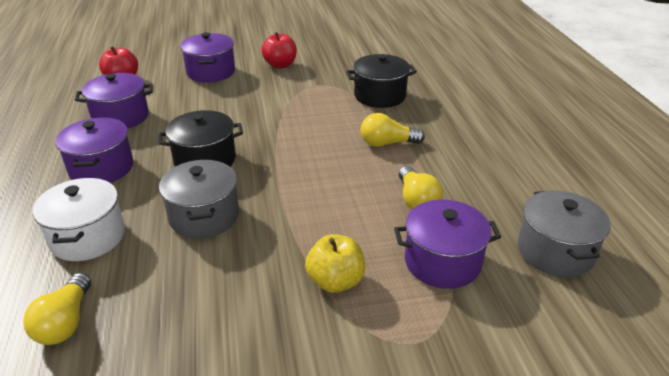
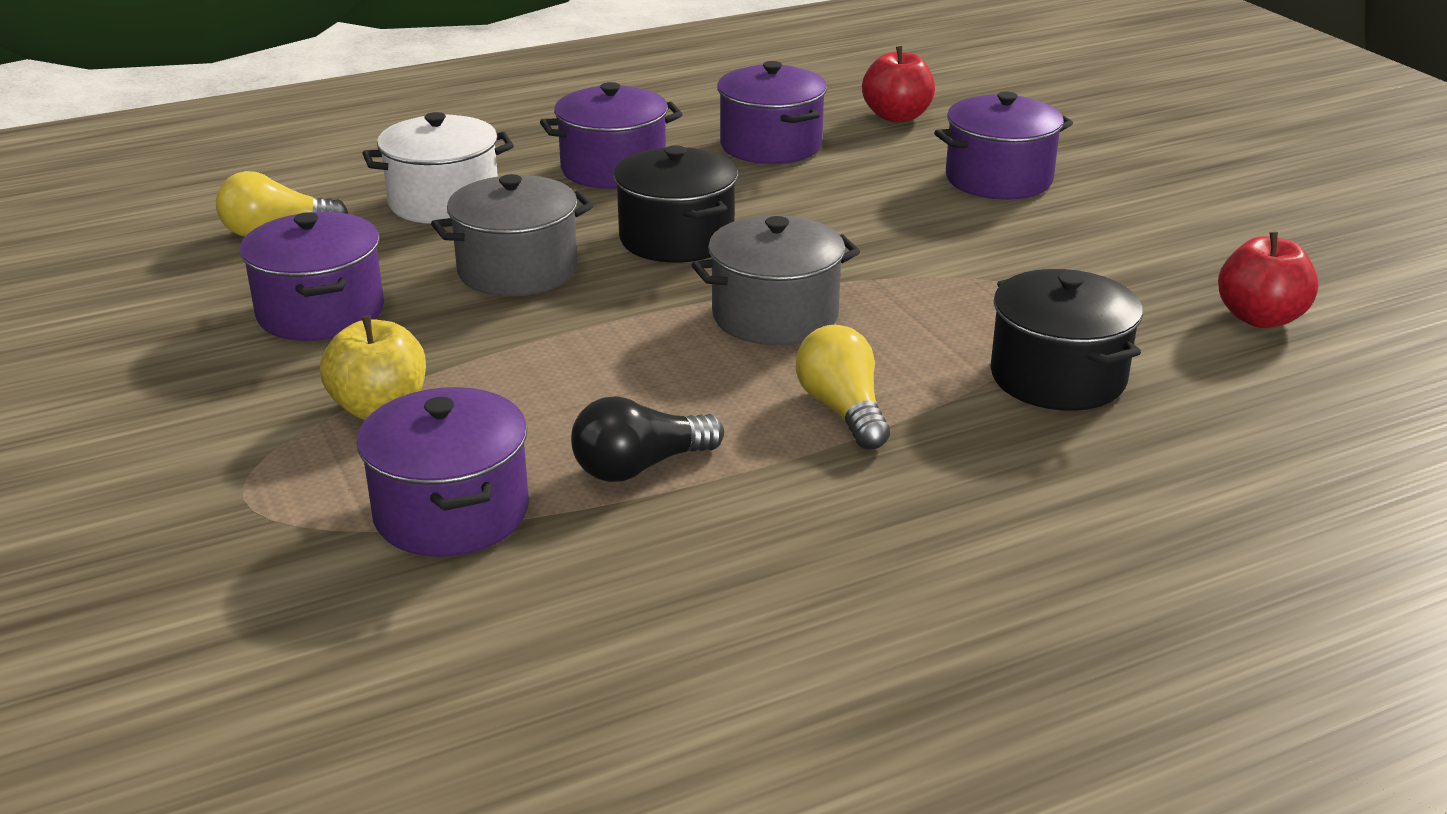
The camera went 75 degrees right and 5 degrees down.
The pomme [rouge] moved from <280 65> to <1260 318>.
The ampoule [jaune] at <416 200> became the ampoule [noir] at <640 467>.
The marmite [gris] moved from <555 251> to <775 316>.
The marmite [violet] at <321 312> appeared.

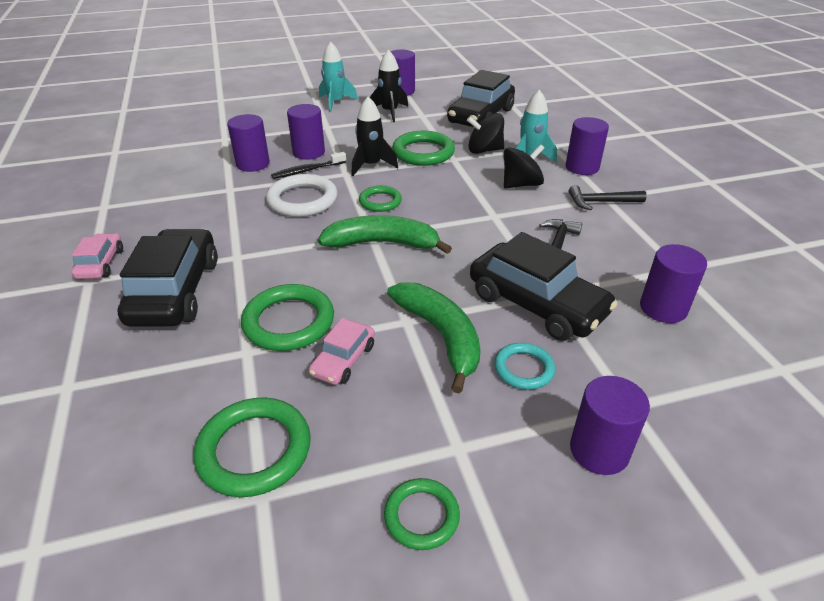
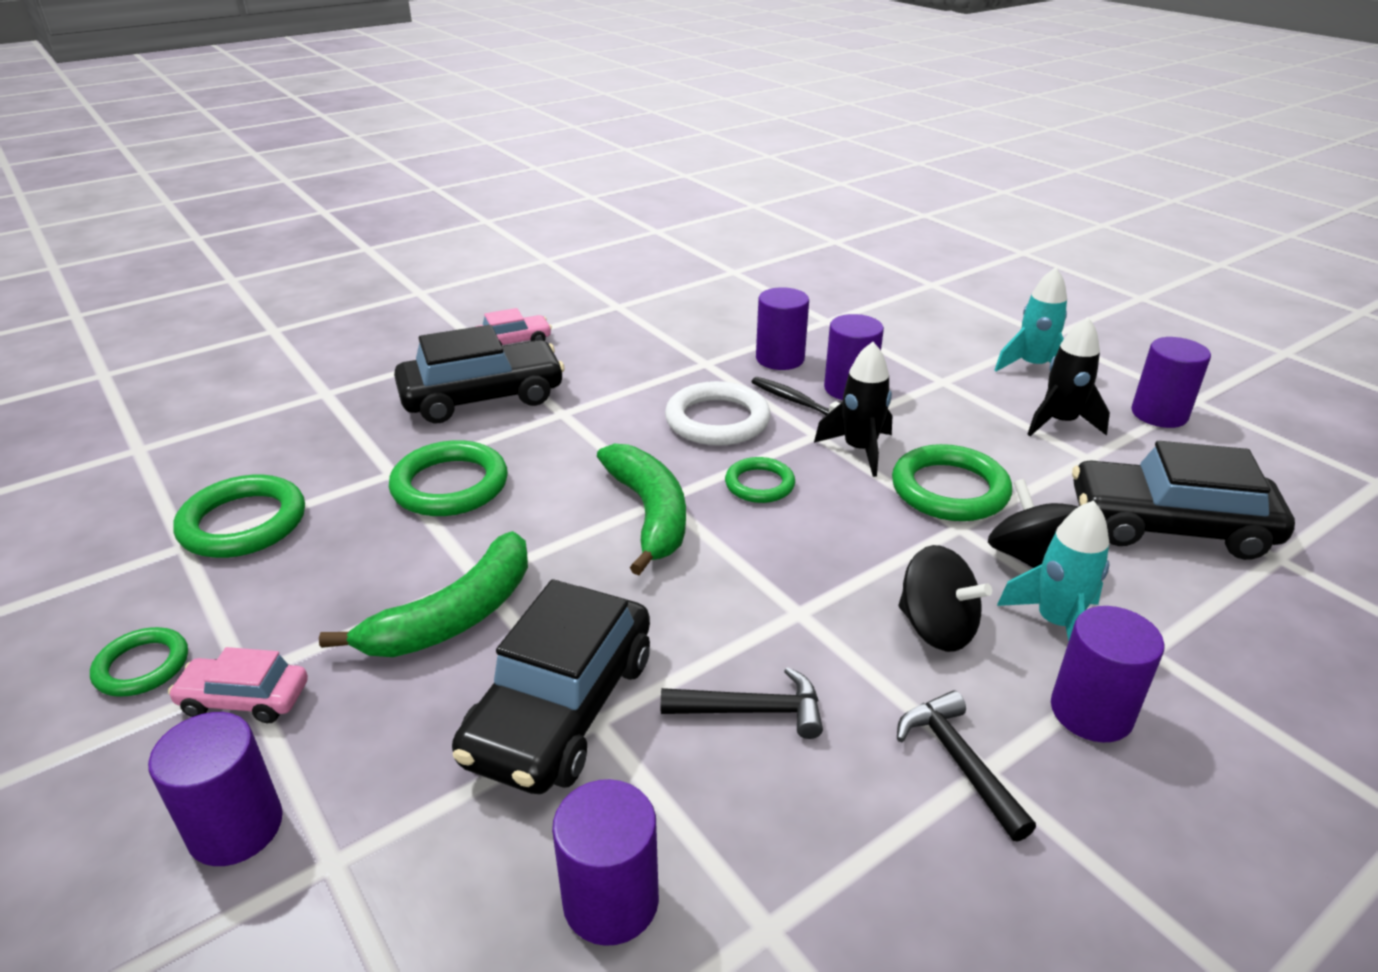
The camera went 70 degrees right and 5 degrees down.
The voiture [rose] moved from <343 360> to <244 699>.
The anneau [turquoise] at <523 369> disappeared.

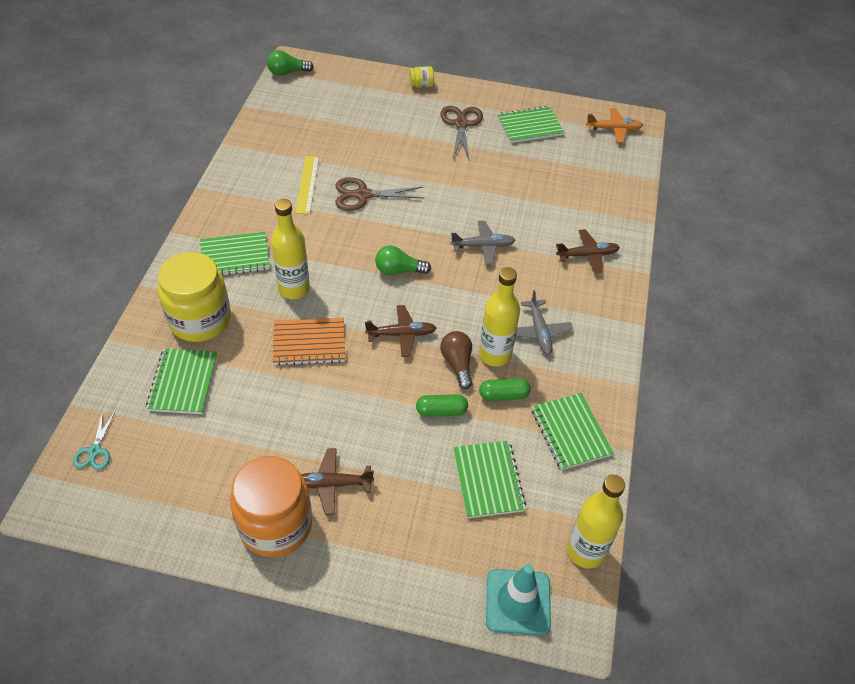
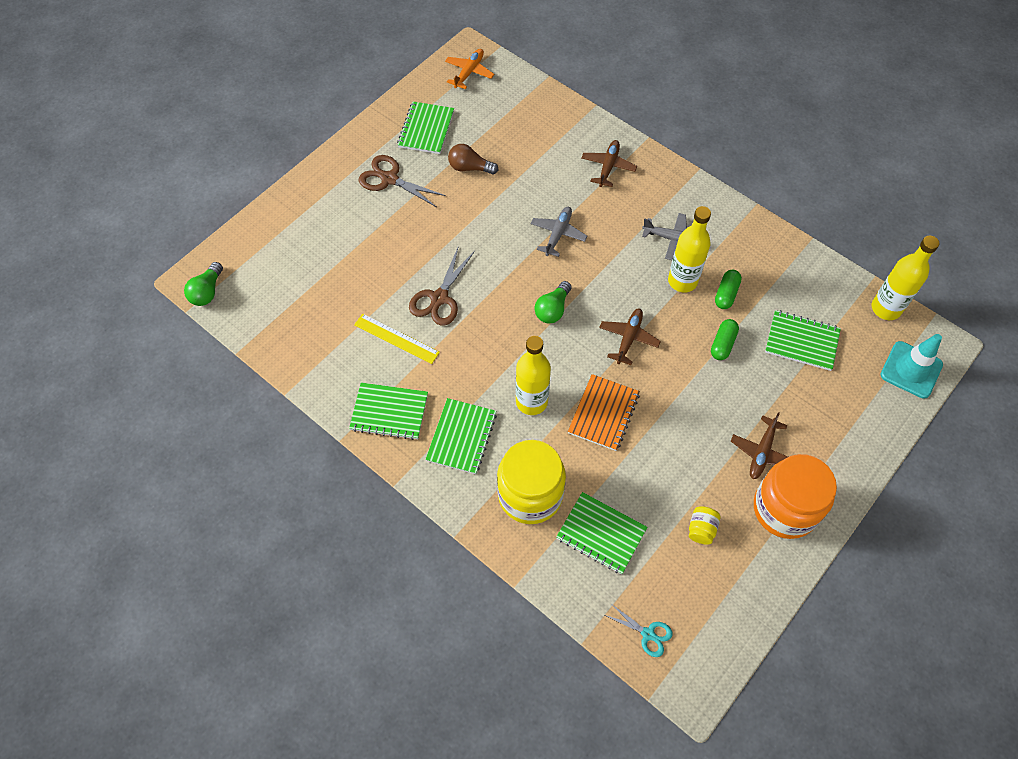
The camera went 60 degrees left and 10 degrees up.
The bocal [jaune] moved from <421 85> to <701 529>.
The ampoule [marron] moved from <457 364> to <470 168>.
The carnet [vert] moved from <570 432> to <389 412>.

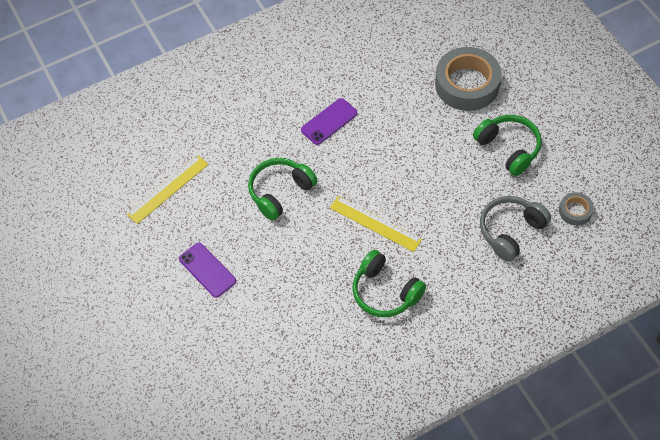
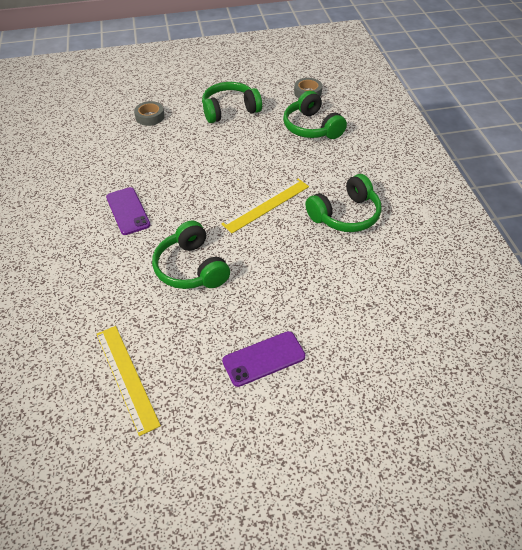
The camera went 75 degrees left and 10 degrees down.
The ruban adhésif [gris] at <467 84> changed to 0.47 times the size.
The casque audio [gris] at <511 231> became the casque audio [vert] at <311 127>.

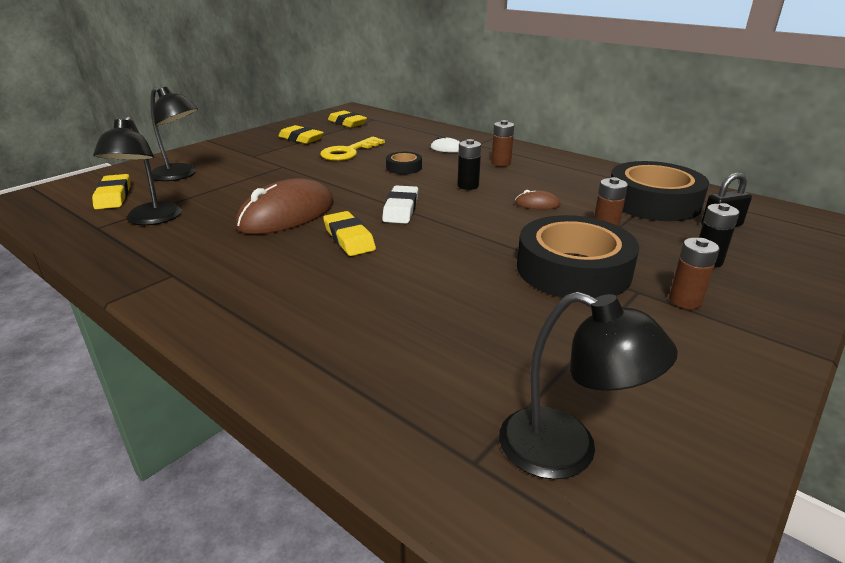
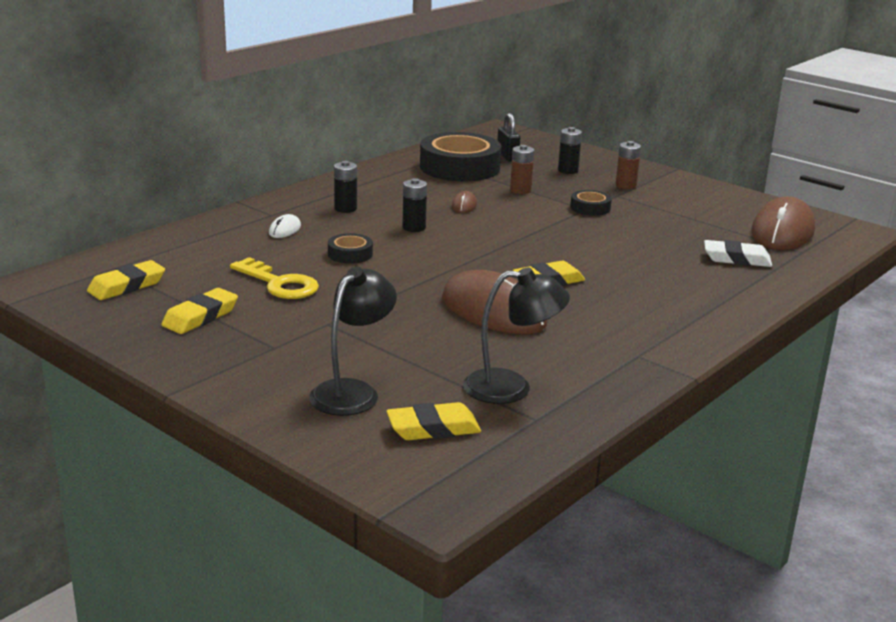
The camera went 90 degrees left and 5 degrees down.
The gomme [blanc] moved from <401 209> to <736 259>.
The pile [marron] at <501 163> became the pile [noir] at <345 209>.
The lampe [noir] at <567 451> was replaced by the souris [marron] at <782 232>.
The ruban adhésif [noir] at <573 269> changed to 0.46 times the size.

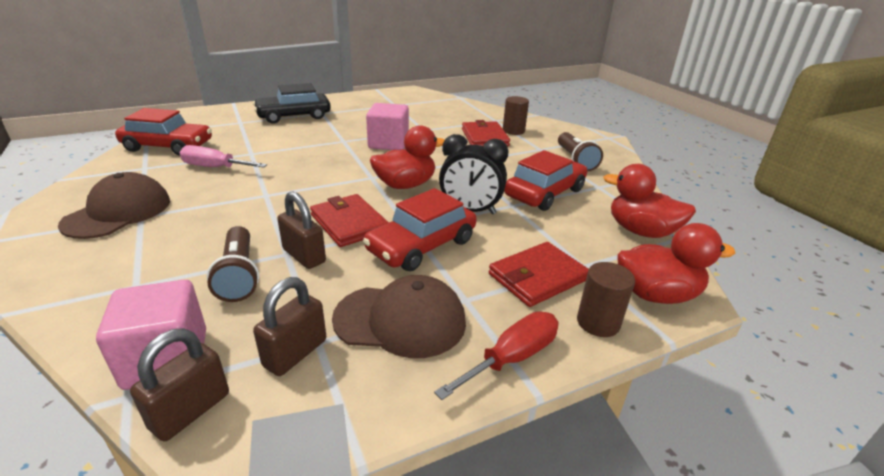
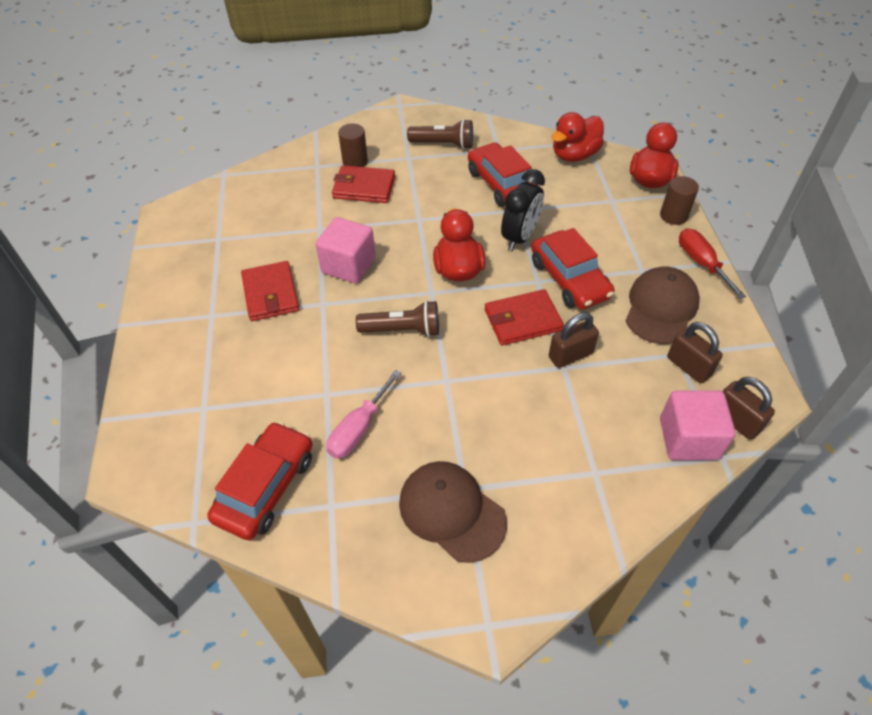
The camera went 70 degrees left and 20 degrees up.
The lampe de poche [marron] moved from <239 275> to <402 330>.
The voiture [noir] at <294 116> disappeared.
The portefeuille [rouge] moved from <537 277> to <271 294>.

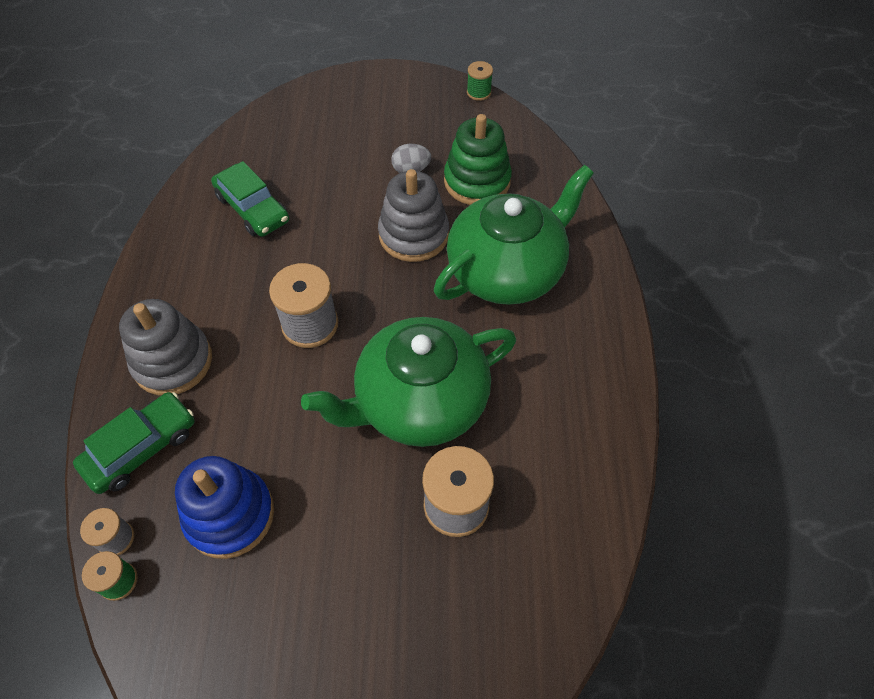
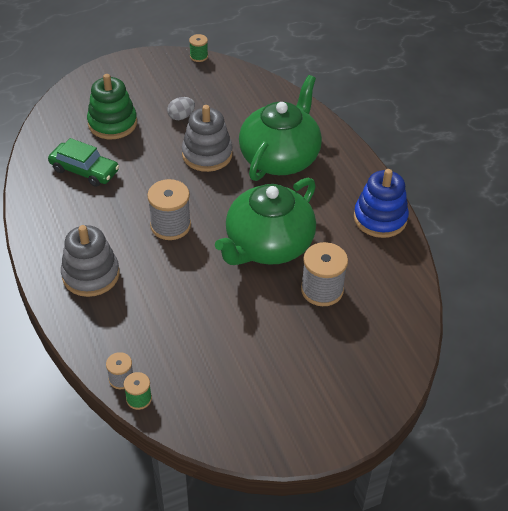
The camera went 25 degrees left and 10 degrees down.
The voiture [vert] at <141 448> disappeared.
The jouet à empiler [bleu] moved from <230 515> to <380 218>.
The jouet à empiler [vert] moved from <477 181> to <112 123>.

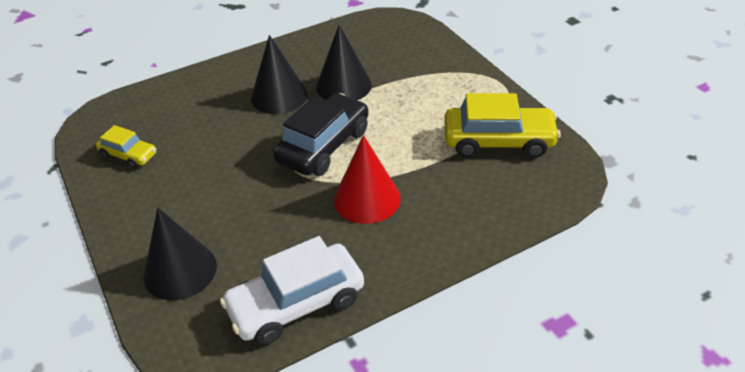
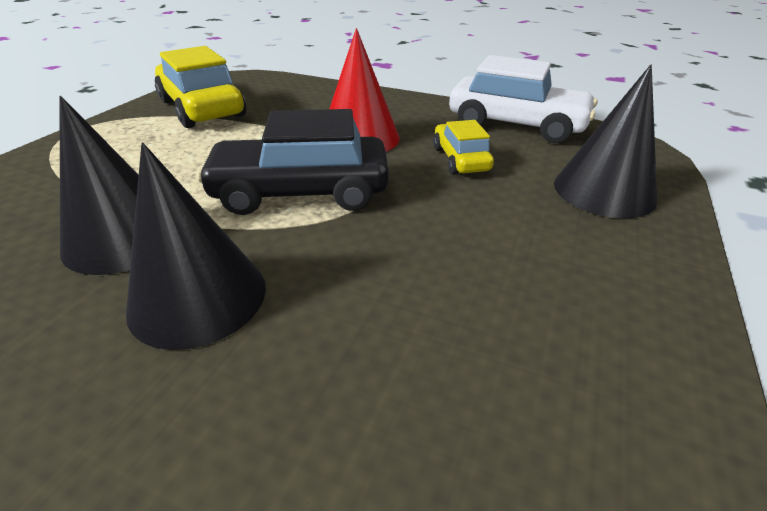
The camera went 130 degrees left and 5 degrees down.
The voiture [jaune] moved from <129 155> to <460 159>.

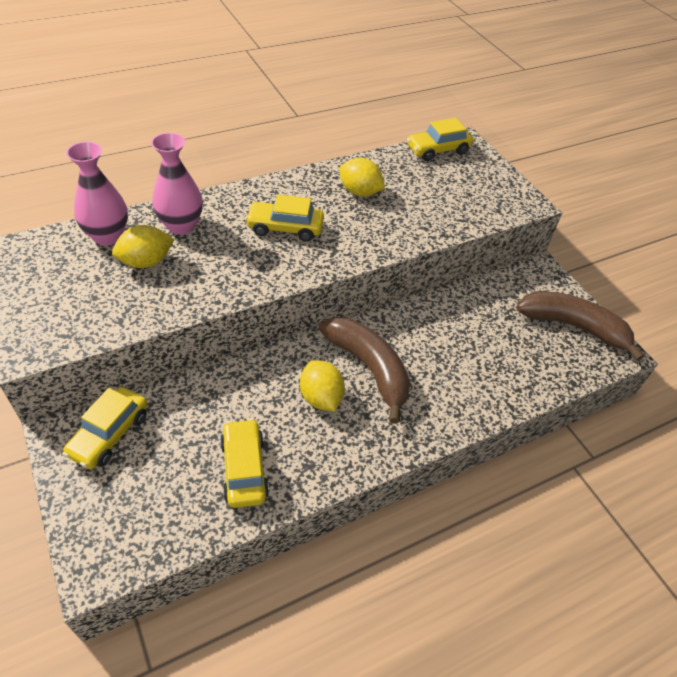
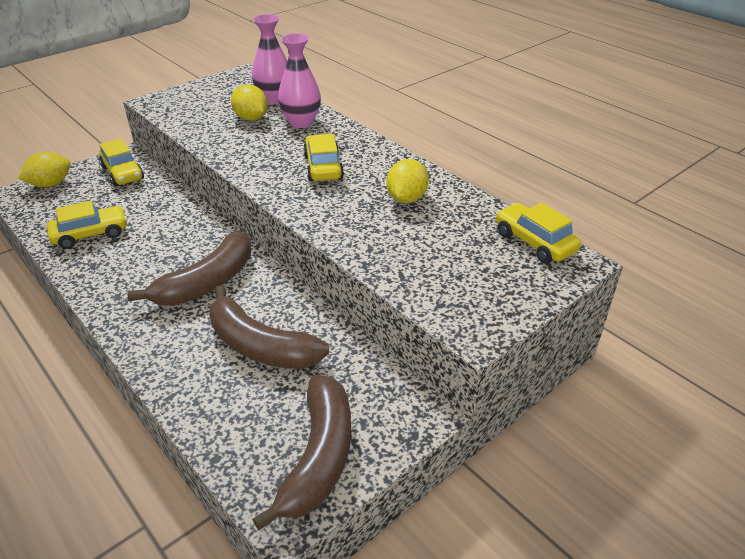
The camera went 80 degrees right and 10 degrees down.
The voiture [jaune] at <109 434> turned 135 degrees counterclockwise.
The citron [jaune] moved from <321 397> to <50 184>.
The banane [marron] at <260 345> appeared.

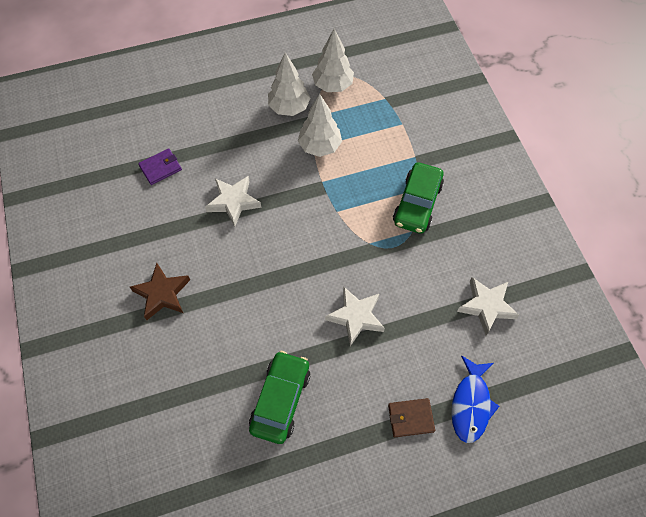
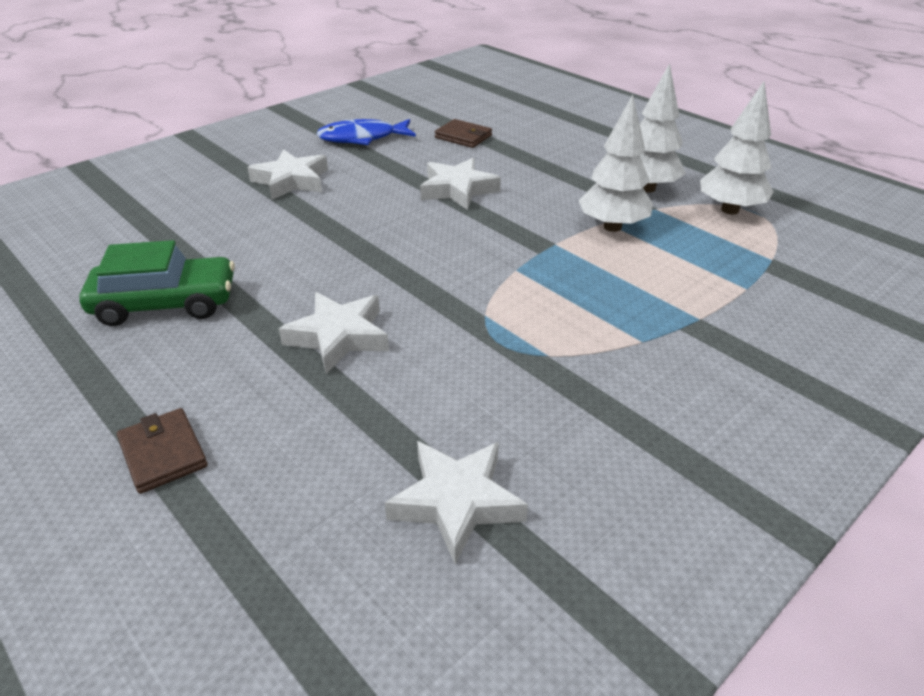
The camera went 65 degrees right and 25 degrees down.
The étoile [marron] at <162 294> became the étoile [blanc] at <291 181>.
The portefeuille [violet] at <160 168> became the portefeuille [marron] at <463 137>.
The voiture [vert] at <417 204> disappeared.
The poisson [bleu] moved from <471 404> to <362 138>.

